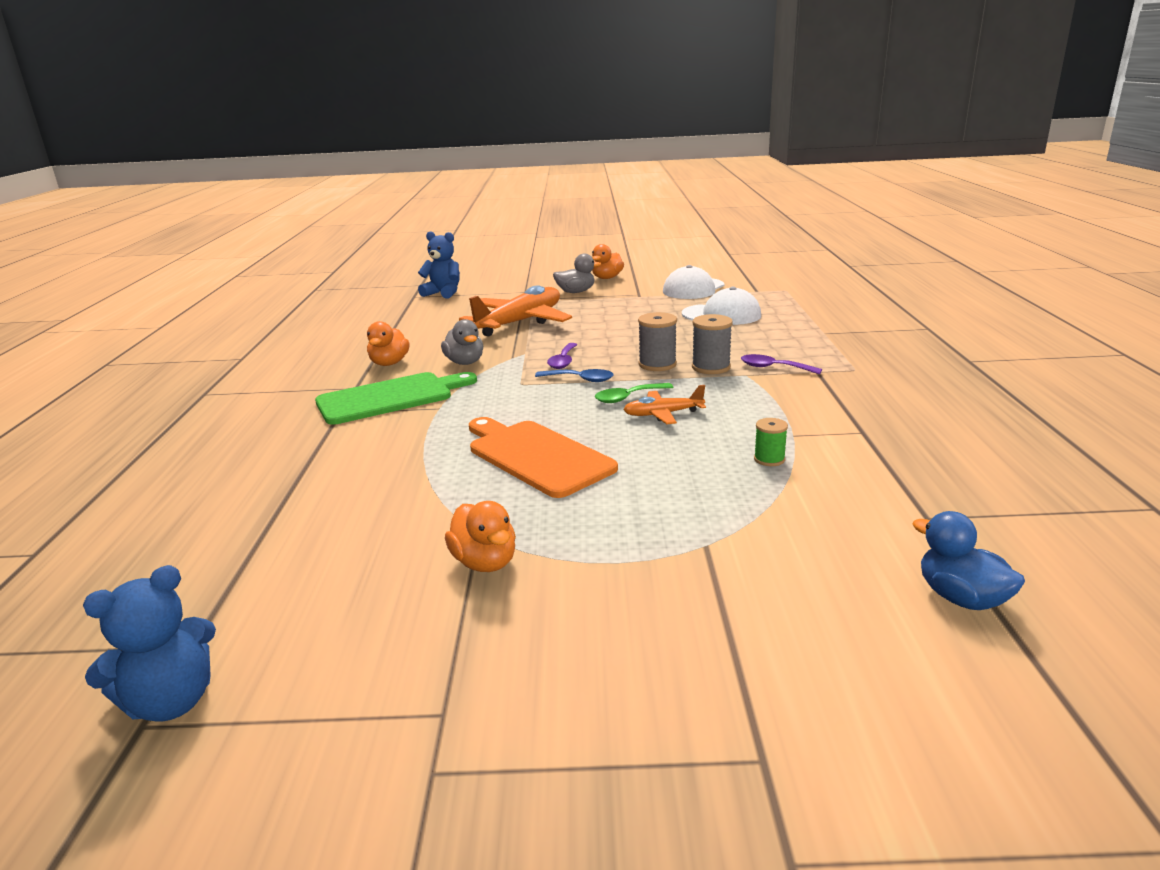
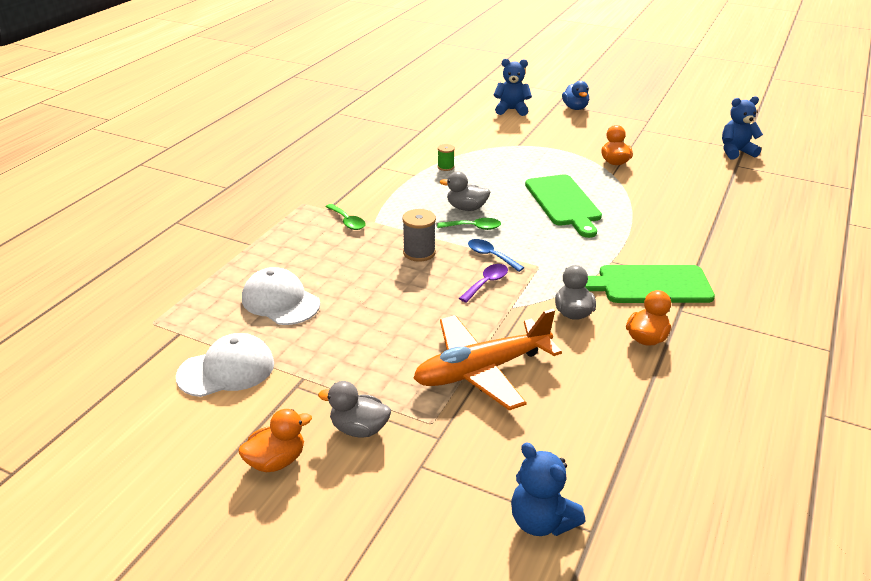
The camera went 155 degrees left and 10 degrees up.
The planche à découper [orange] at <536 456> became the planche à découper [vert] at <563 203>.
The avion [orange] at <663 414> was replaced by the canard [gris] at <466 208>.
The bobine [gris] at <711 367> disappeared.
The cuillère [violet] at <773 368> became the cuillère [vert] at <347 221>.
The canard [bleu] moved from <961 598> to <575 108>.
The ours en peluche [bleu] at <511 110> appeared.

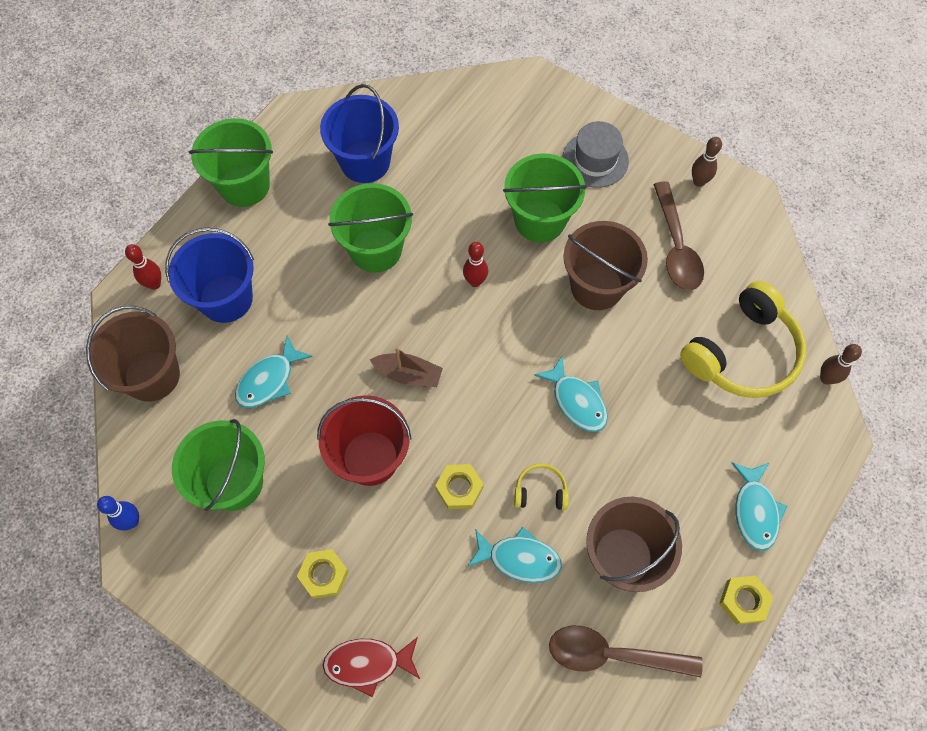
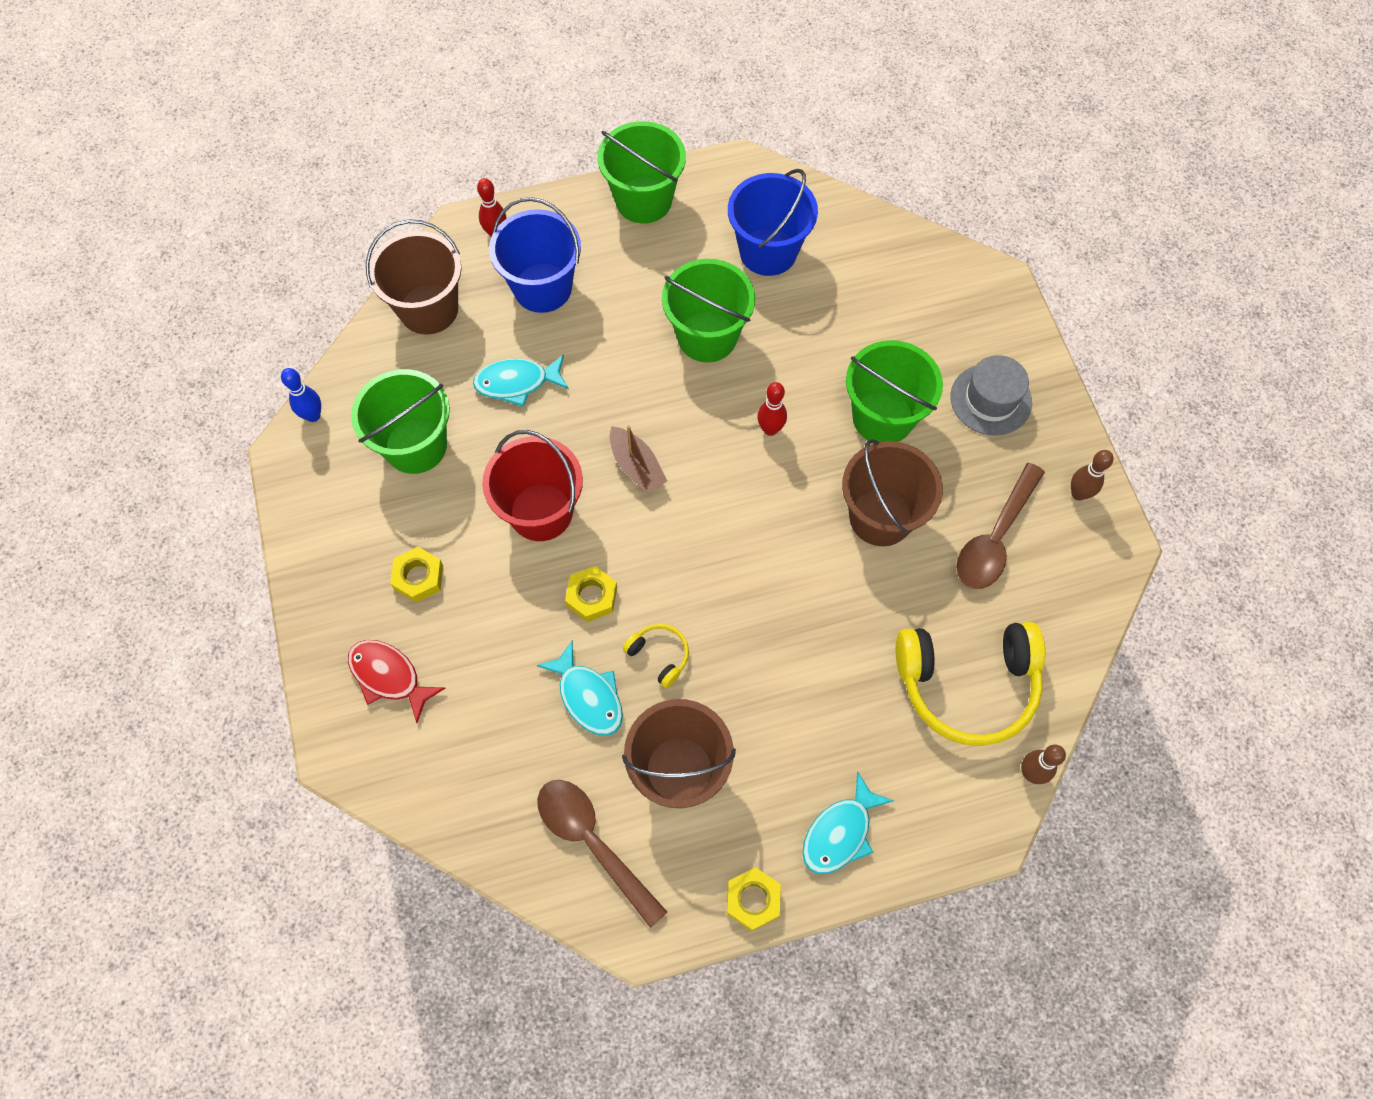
The camera went 40 degrees right and 0 degrees up.
The poisson [turquoise] at <576 401> disappeared.

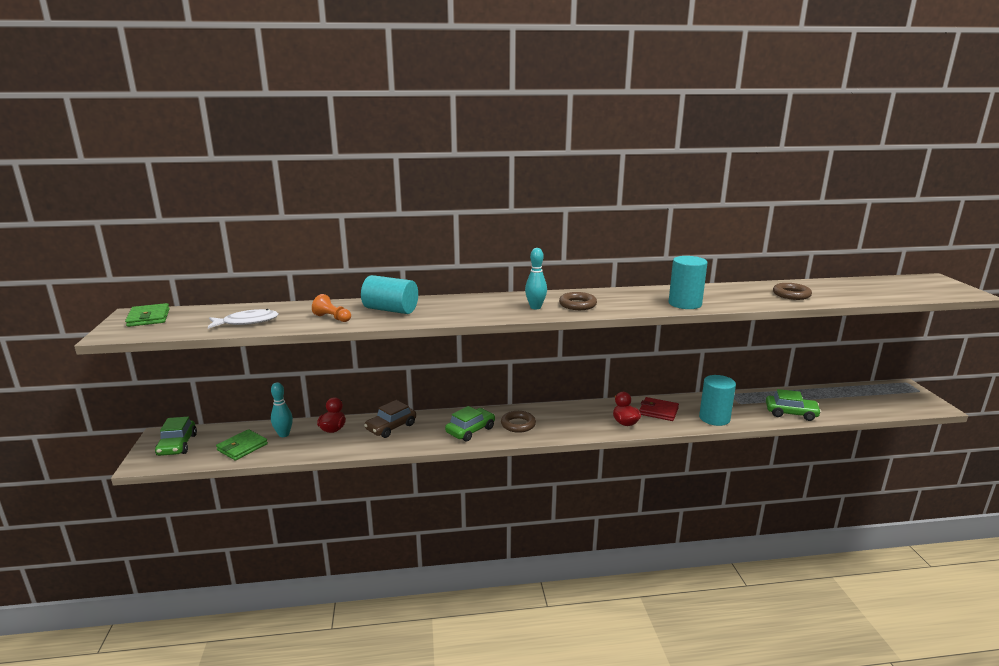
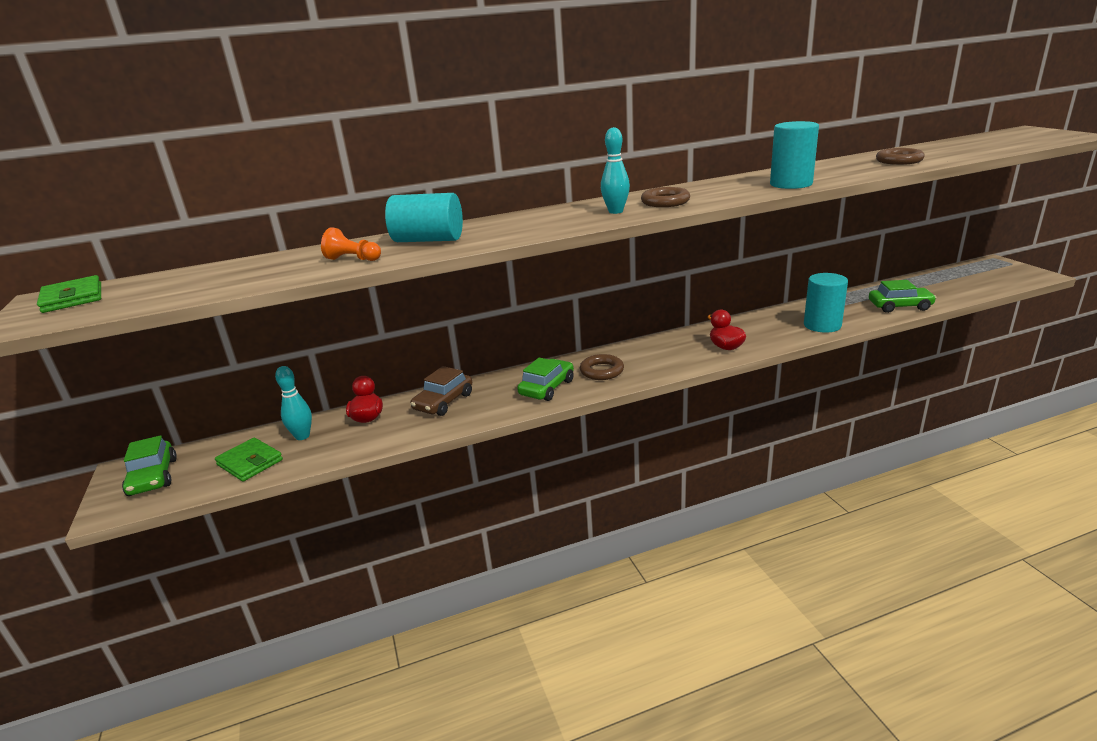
The camera went 10 degrees left and 5 degrees up.
The poisson [blanc] at <247 322> disappeared.
The portefeuille [vert] at <242 447> turned 75 degrees counterclockwise.
The portefeuille [rouge] at <658 411> disappeared.

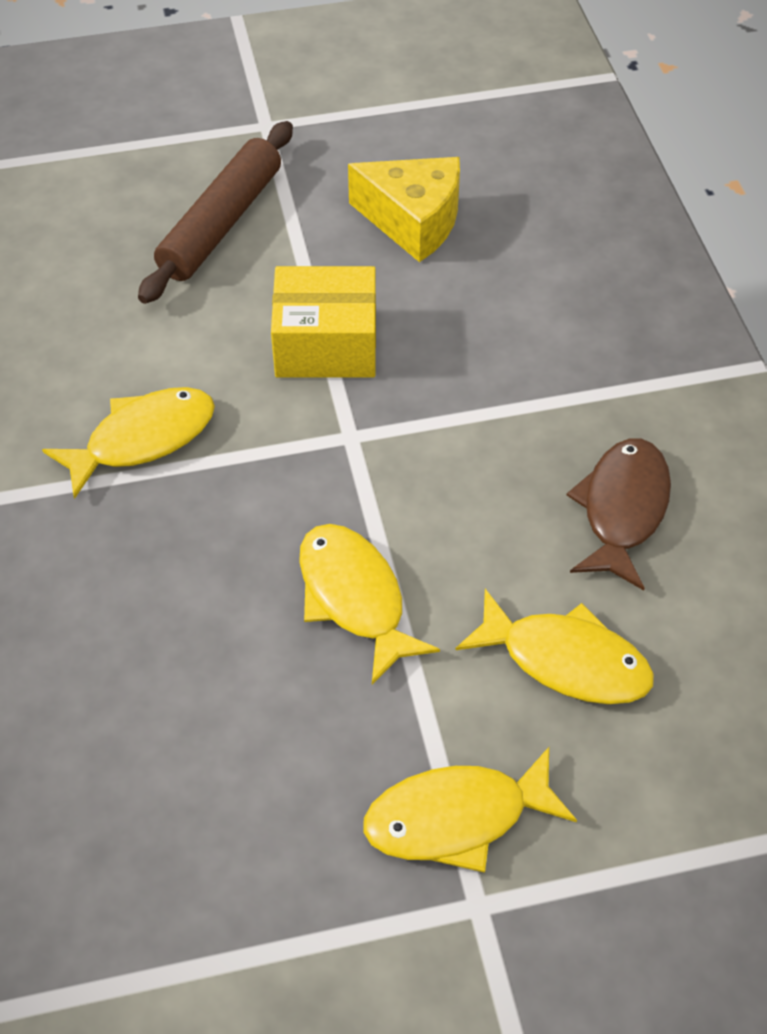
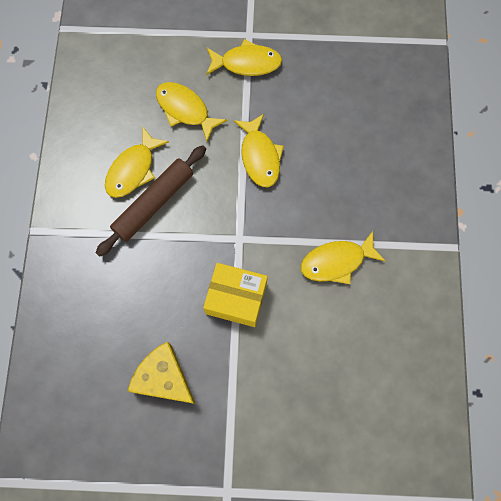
The camera went 165 degrees left and 20 degrees up.
The rouleau à pâtisserie [marron] moved from <221 223> to <154 203>.
The poisson [marron] at <622 510> became the poisson [jaune] at <133 169>.

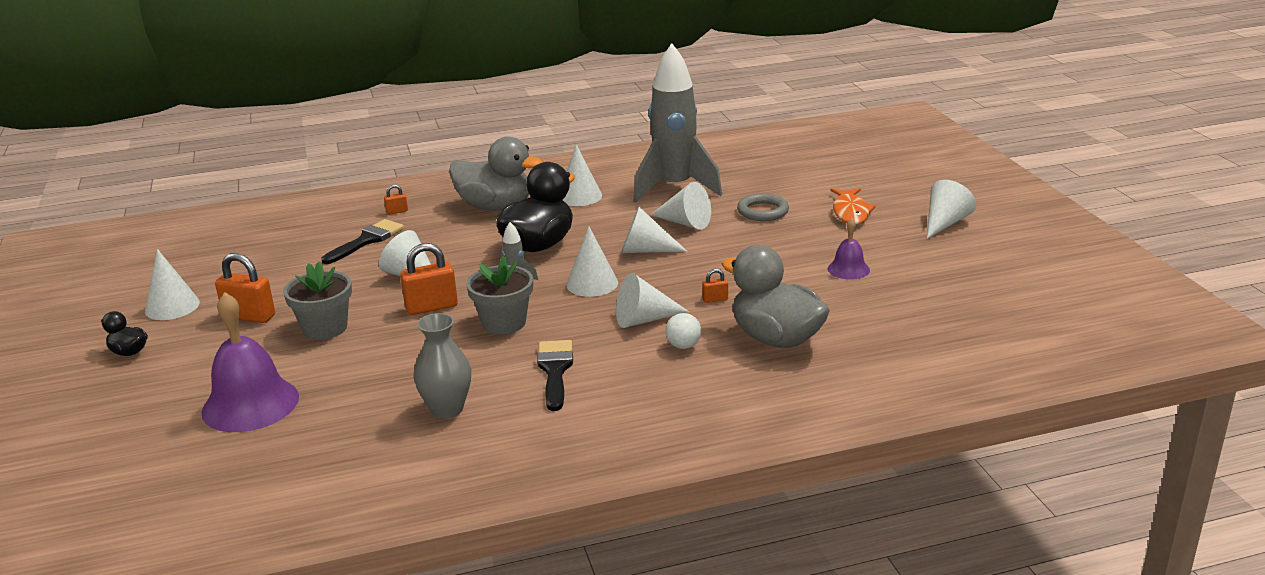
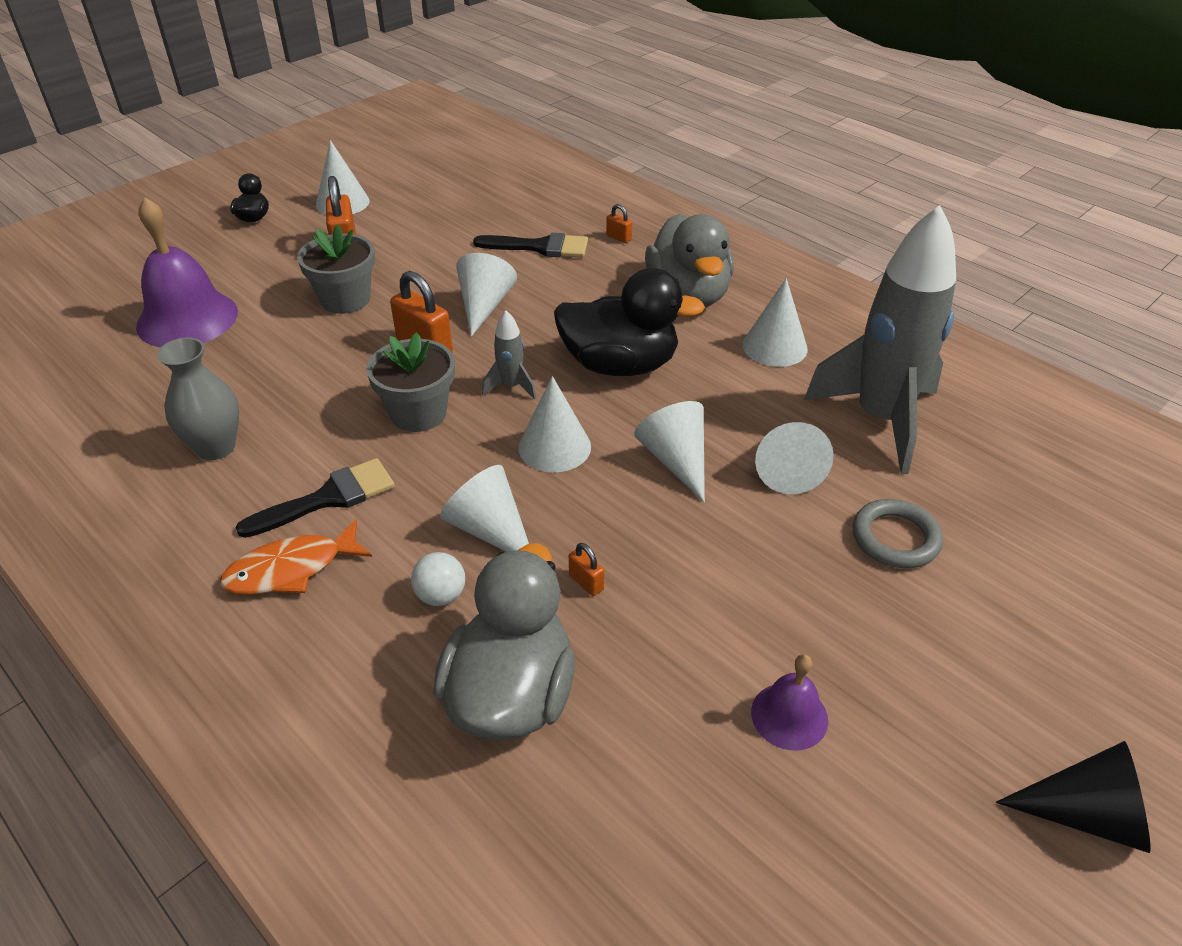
The camera went 60 degrees right and 15 degrees up.
The poisson [orange] moved from <850 212> to <291 569>.
The cône [blanc] at <945 223> became the cône [noir] at <1086 815>.

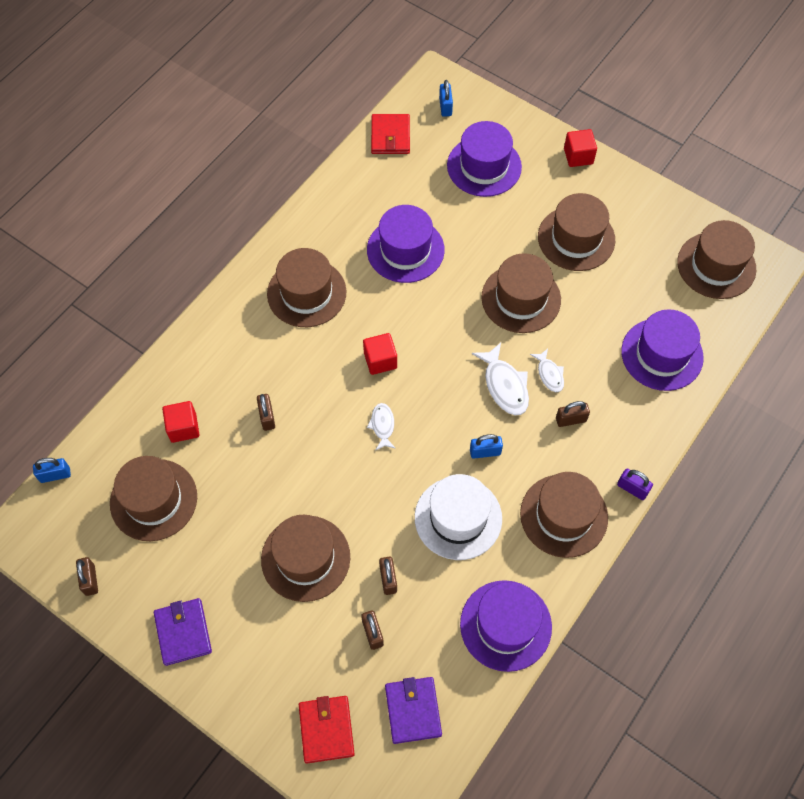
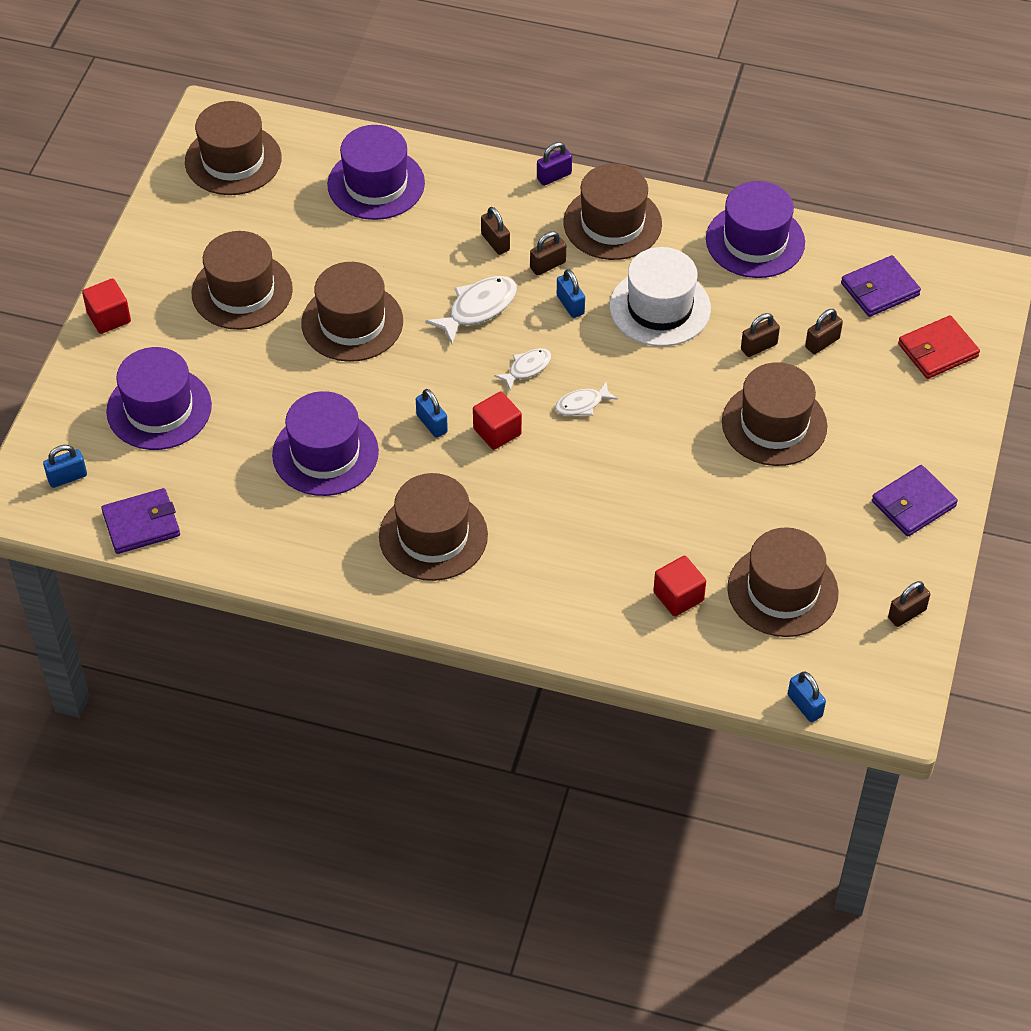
The camera went 110 degrees left and 10 degrees down.
The cadenas [marron] moved from <267 417> to <547 265>.
The portefeuille [rouge] at <390 136> became the portefeuille [violet] at <141 524>.
The poisson [blanc] moved from <549 374> to <527 368>.
The cadenas [violet] at <632 488> turned 45 degrees clockwise.
The cadenas [bleu] at <432 424> appeared.

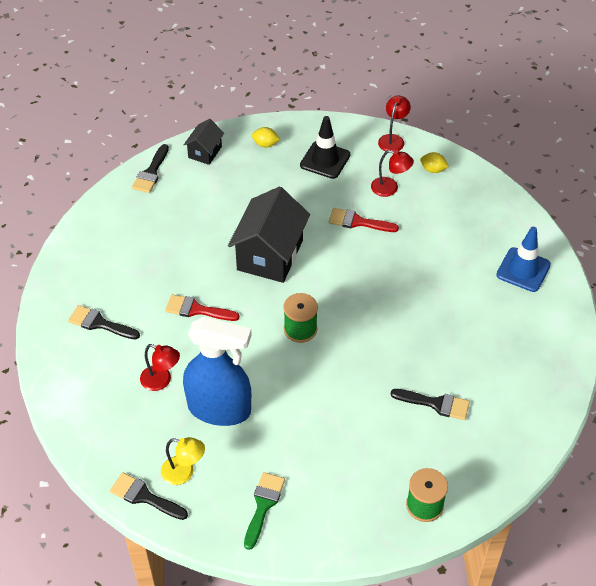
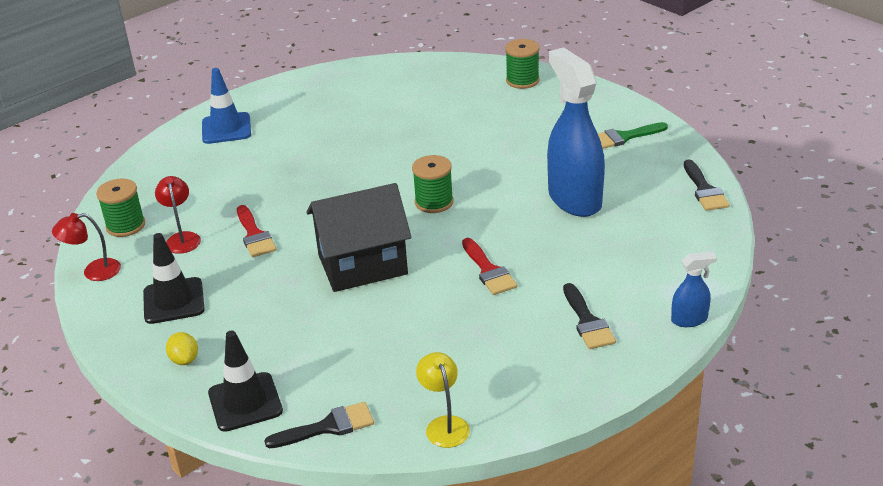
The camera went 125 degrees left and 15 degrees down.
The lampe [rouge] at <161 381> disappeared.
The lampe [jaune] moved from <184 473> to <444 425>.
The maison [noir] at <205 152> was replaced by the cône de chantier [noir] at <245 402>.
The pinceau [noir] at <436 404> disappeared.
The citron [jaune] at <433 170> was replaced by the bobine [vert] at <125 225>.
The vaporisateur [bleu] at <689 319> appeared.

